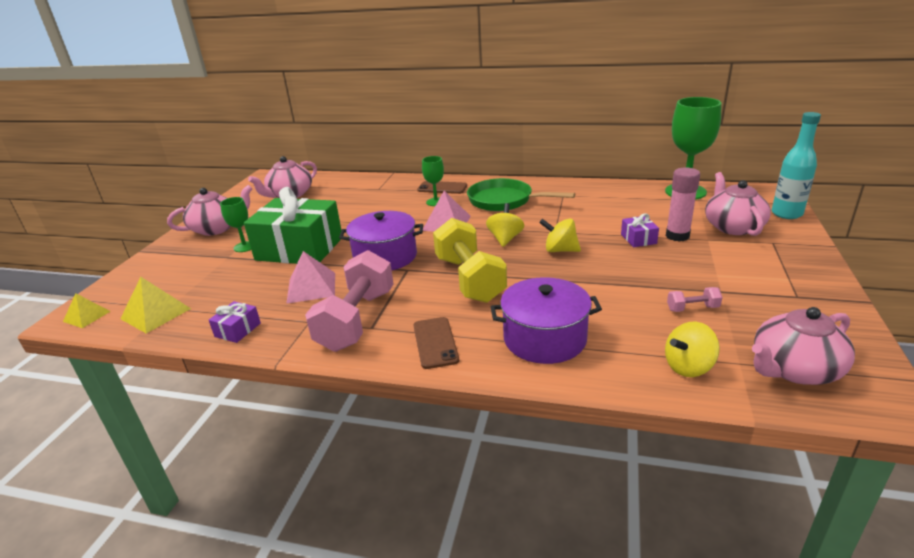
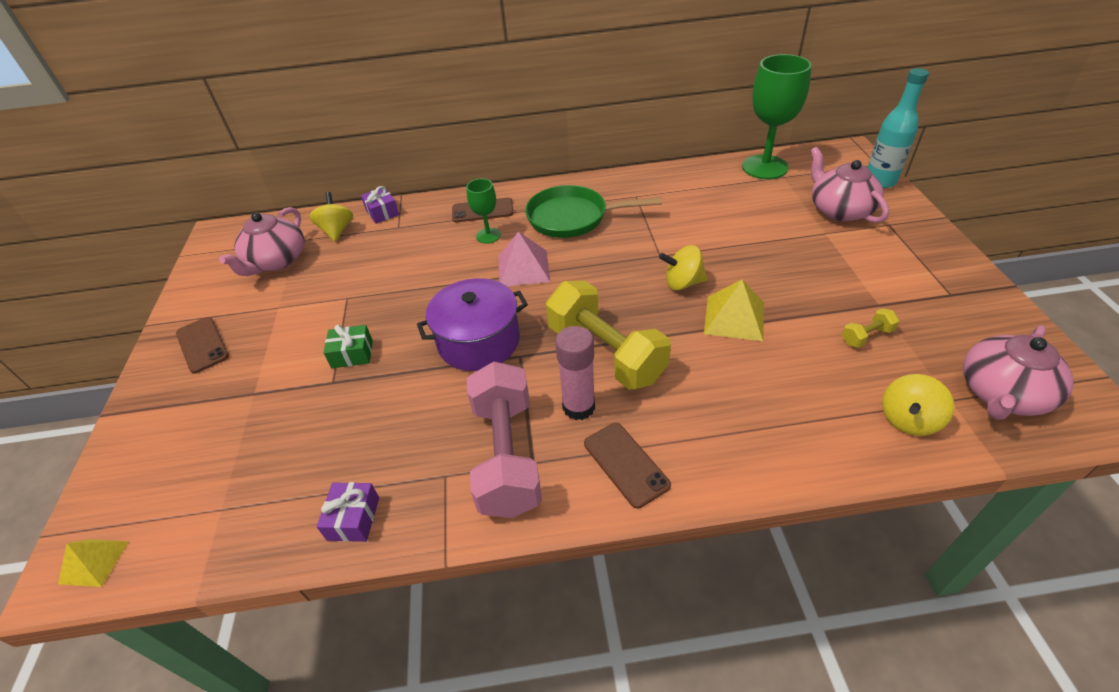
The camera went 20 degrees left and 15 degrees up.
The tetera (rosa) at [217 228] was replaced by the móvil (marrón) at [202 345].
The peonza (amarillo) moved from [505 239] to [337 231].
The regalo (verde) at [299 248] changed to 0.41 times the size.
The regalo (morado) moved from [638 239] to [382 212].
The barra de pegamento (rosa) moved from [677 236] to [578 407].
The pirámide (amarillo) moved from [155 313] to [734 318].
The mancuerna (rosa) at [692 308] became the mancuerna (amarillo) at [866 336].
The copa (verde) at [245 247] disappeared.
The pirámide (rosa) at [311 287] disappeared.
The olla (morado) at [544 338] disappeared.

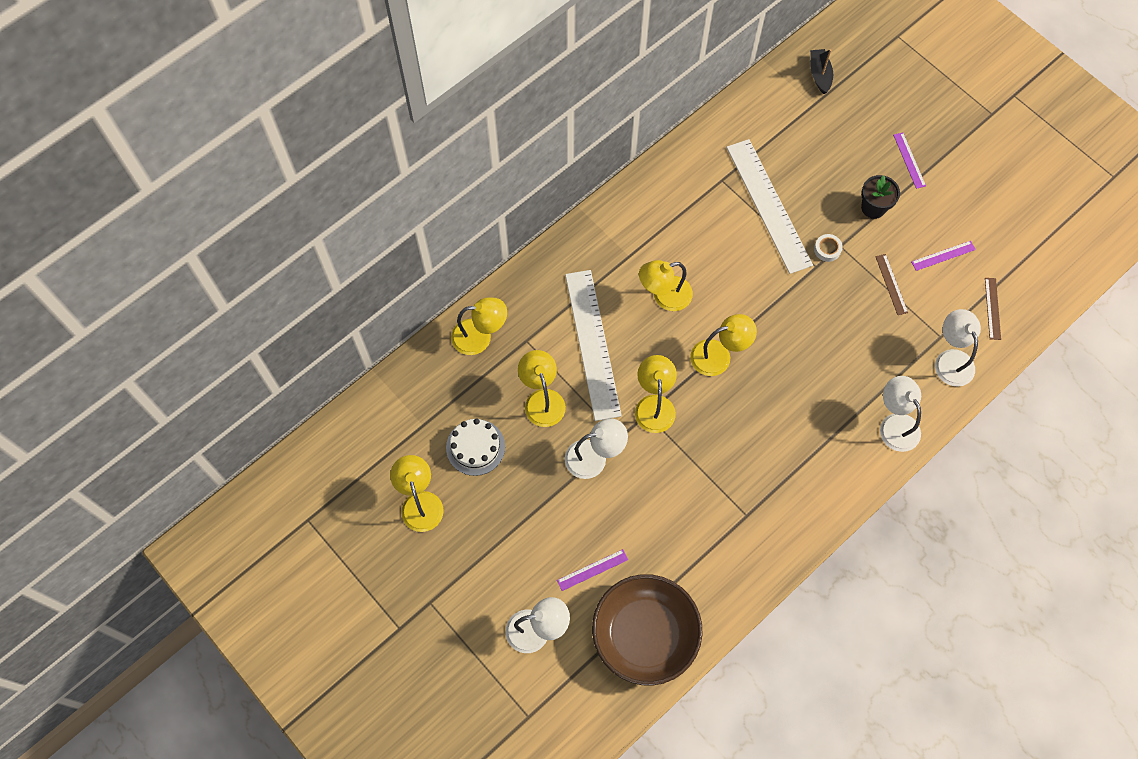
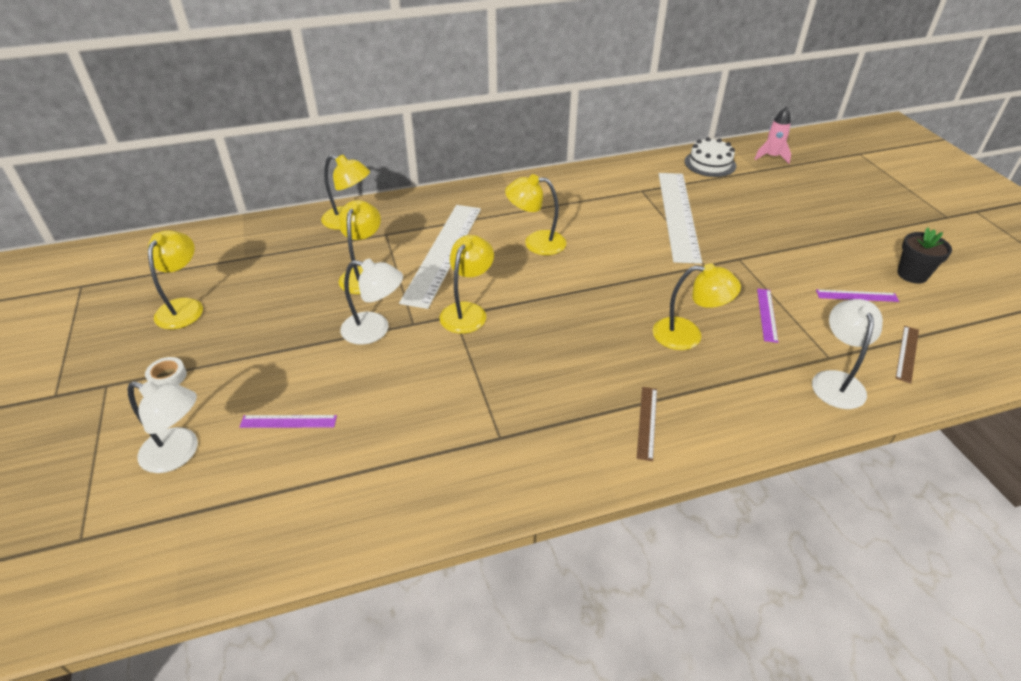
The camera went 25 degrees right and 25 degrees down.
The cinta adhesiva (blanco) moved from [827 249] to [167 377].
The regla (marrón) moved from [891 284] to [647 422].
The lámpara (amarillo) moved from [719 355] to [688 335].
The tarta (blanco) moved from [475 447] to [710 163].
The barco (negro) at [819 75] was replaced by the cohete (rosa) at [771 157].
The regla (morado) moved from [909 160] to [767 314].
The maceta (negro) moved from [873 208] to [912 274].
The cuenco (marrón) at [645 634] disappeared.
The lámpara (blanco) at [895 424] disappeared.

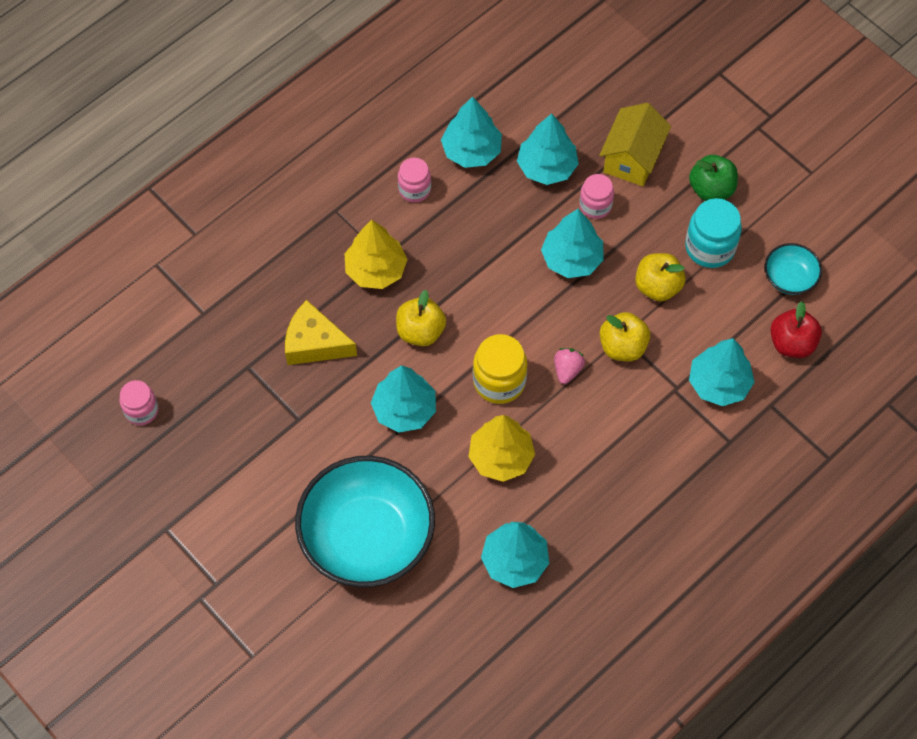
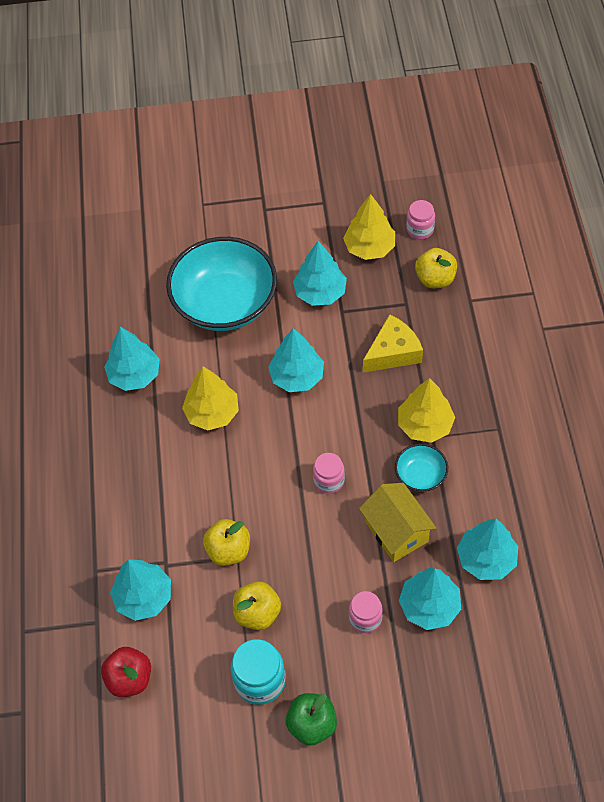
The camera went 130 degrees right and 5 degrees down.
The árbol (turquesa) moved from [572 259] to [320 292].
The tarro (rosa) moved from [414 189] to [329 481].
The árbol (amarillo) at [369 247] appeared.
The casa (amarillo) moved from [632 158] to [396 531].
The cuenco (turquesa) moved from [789 277] to [420 475].
The manzana (amarillo) moved from [420 331] to [435 279].
The tarro (amarillo) at [499 381] disappeared.
The fresa (rosa) at [567 370] disappeared.

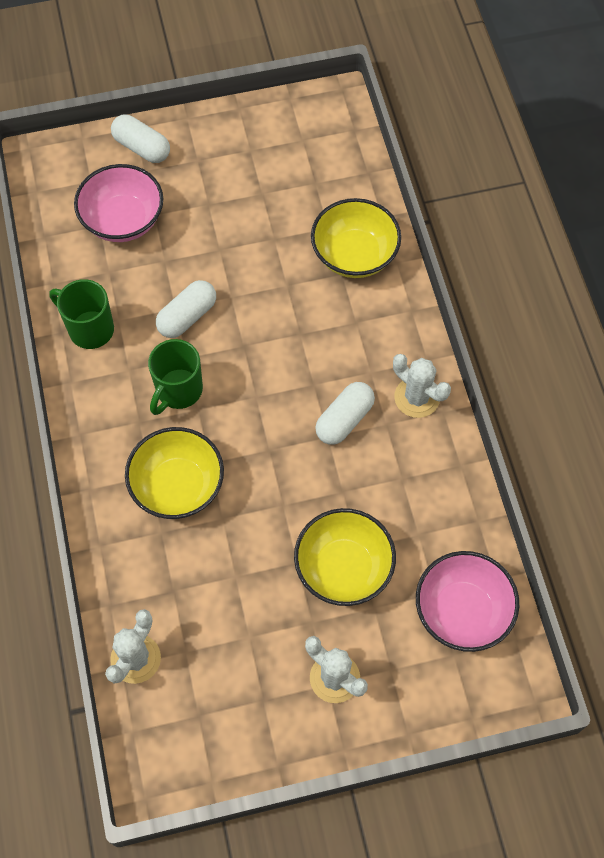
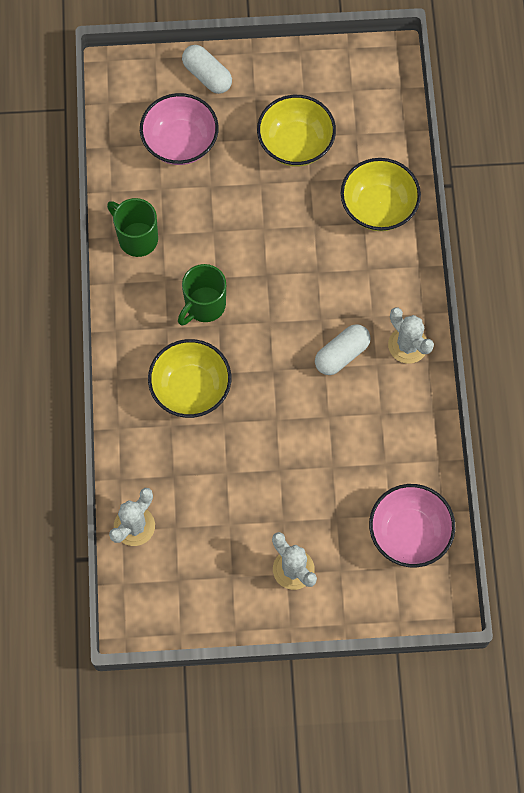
The camera went 10 degrees right and 5 degrees up.
The cuenco (amarillo) moved from [343 568] to [295 144].
The cápsula (blanco) at [187 316] disappeared.

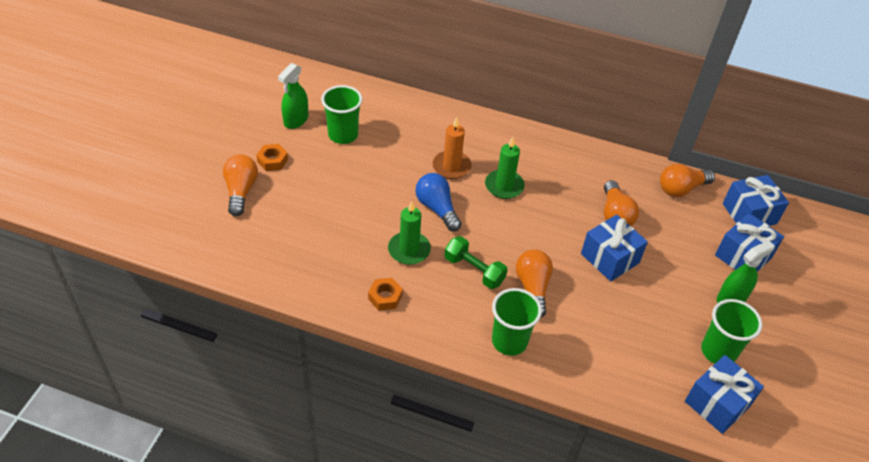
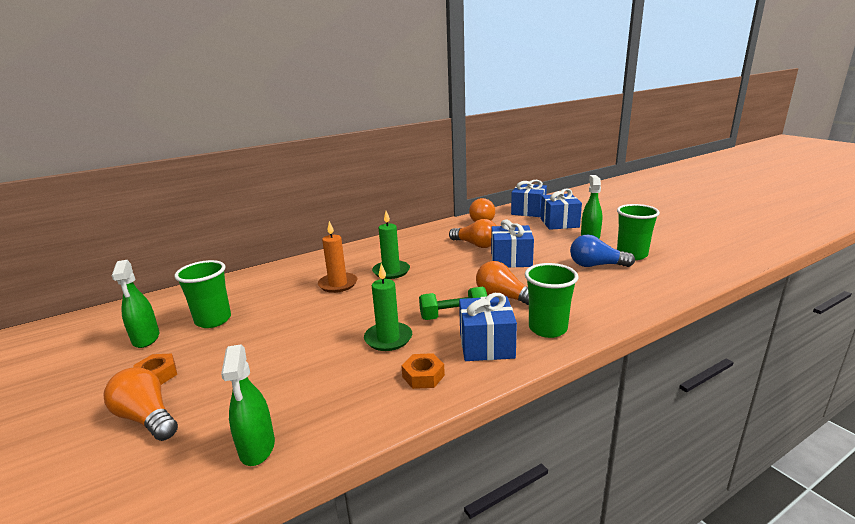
The camera went 45 degrees left and 25 degrees down.
The pulverizador (verde) at [257 448] appeared.
The regalo (azul) moved from [717 403] to [486 345].
The bombilla (azul) moved from [437 208] to [596 265].

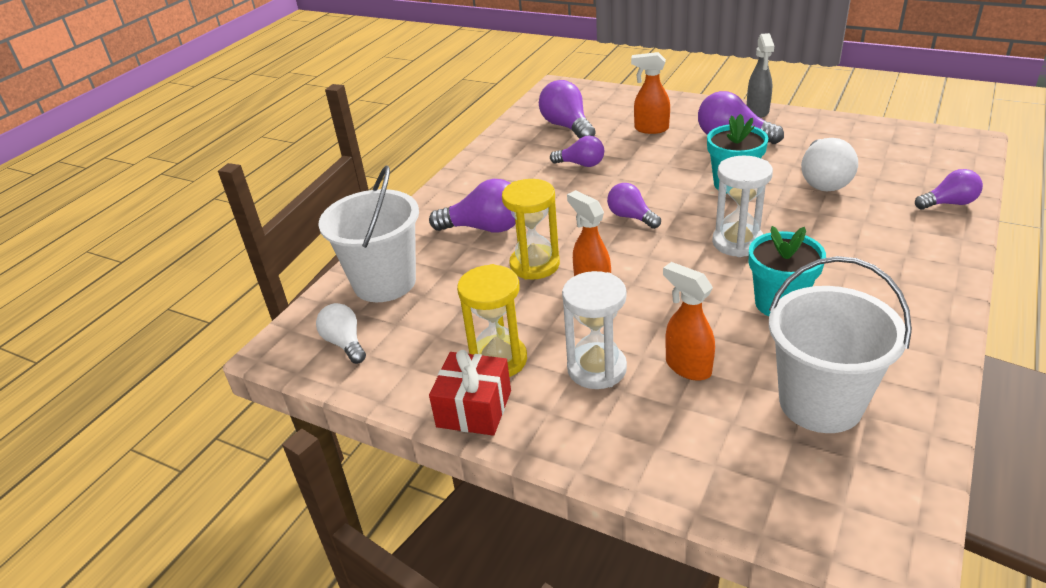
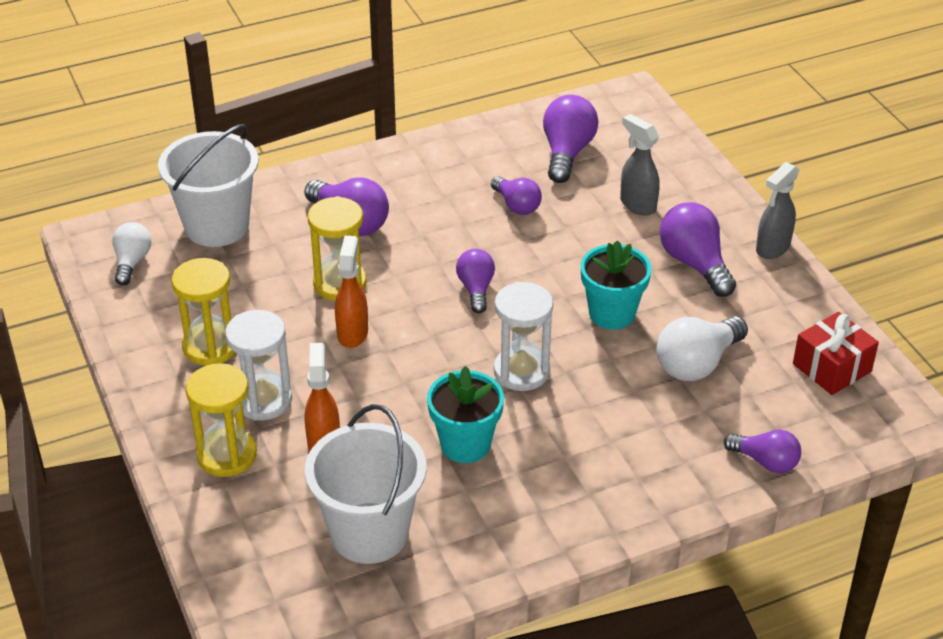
The camera went 35 degrees right and 5 degrees up.
The reloj de arena (amarillo) at [227 455] appeared.
The pulverizador (naranja) at [650 129] became the pulverizador (gris) at [637 204].
The regalo (rojo) moved from [474 408] to [831 367].

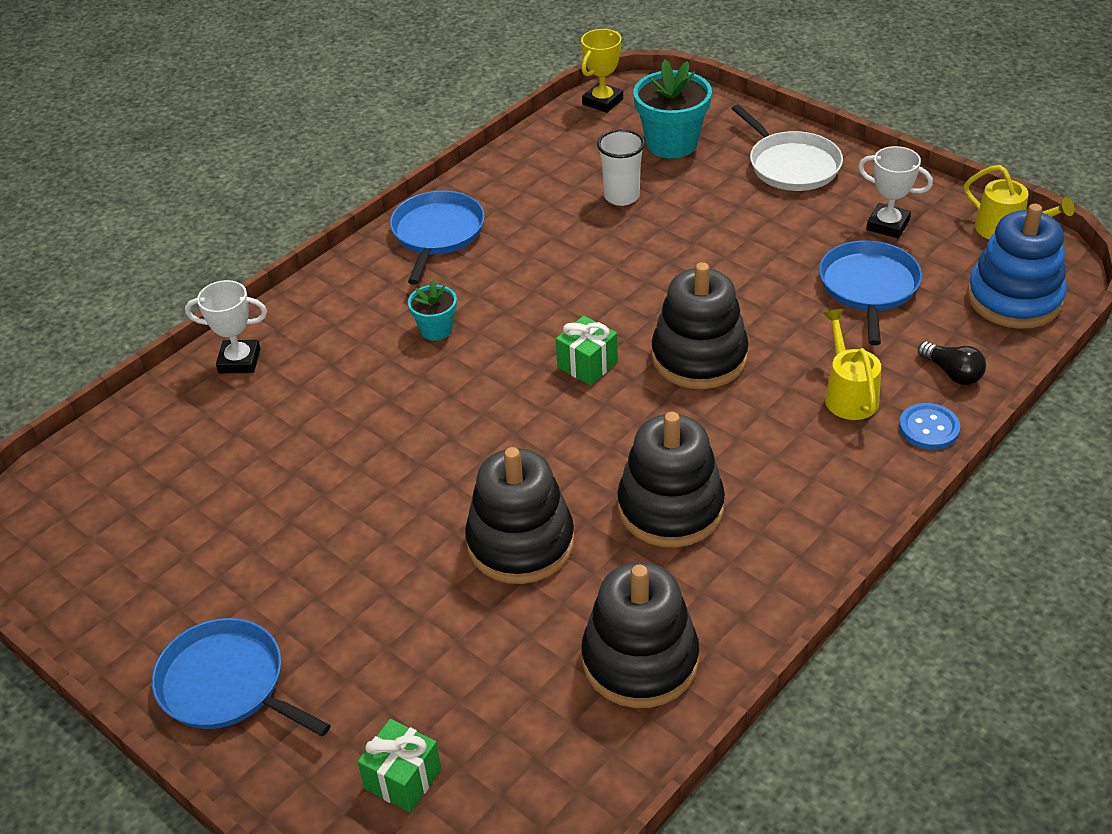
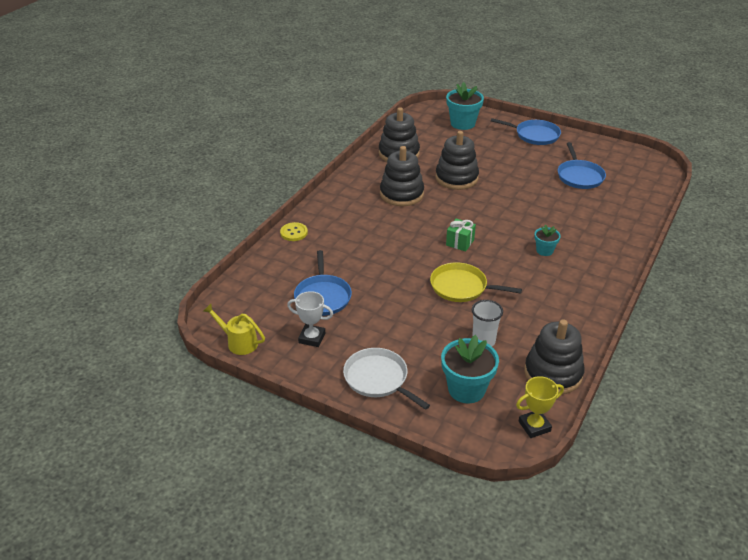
The camera went 165 degrees right and 5 degrees down.
The botón (azul) at [929 428] became the botón (amarillo) at [294 233].
The sartén (amarillo) at [461 287] appeared.
The regalo (verde) at [403 779] was replaced by the maceta (turquesa) at [462 123].
The trofeo (amarillo) at [602 102] turned 45 degrees clockwise.
The juguete apilable (negro) moved from [699 357] to [553 373].
The sartén (azul) moved from [437 234] to [579 176].
The trofeo (blanco) at [239 361] disappeared.
The regadera (amarillo) at [848 394] disappeared.
The bombilla (negro) at [952 373] disappeared.
The juguete apilable (azul) at [1014 299] disappeared.

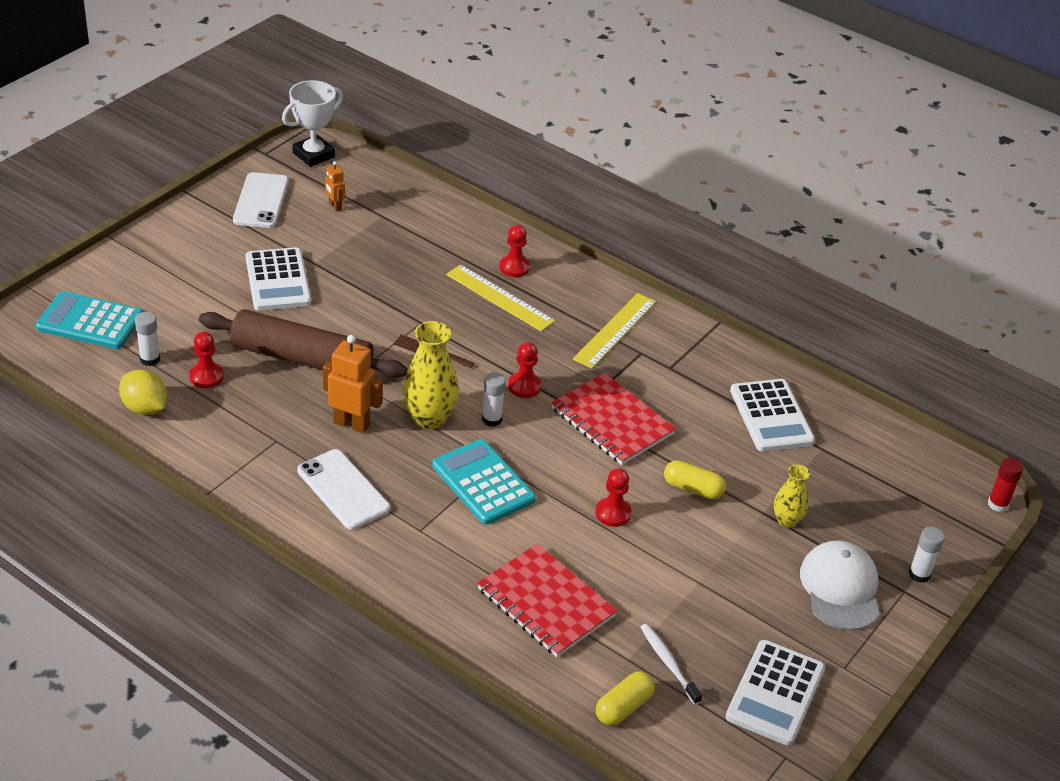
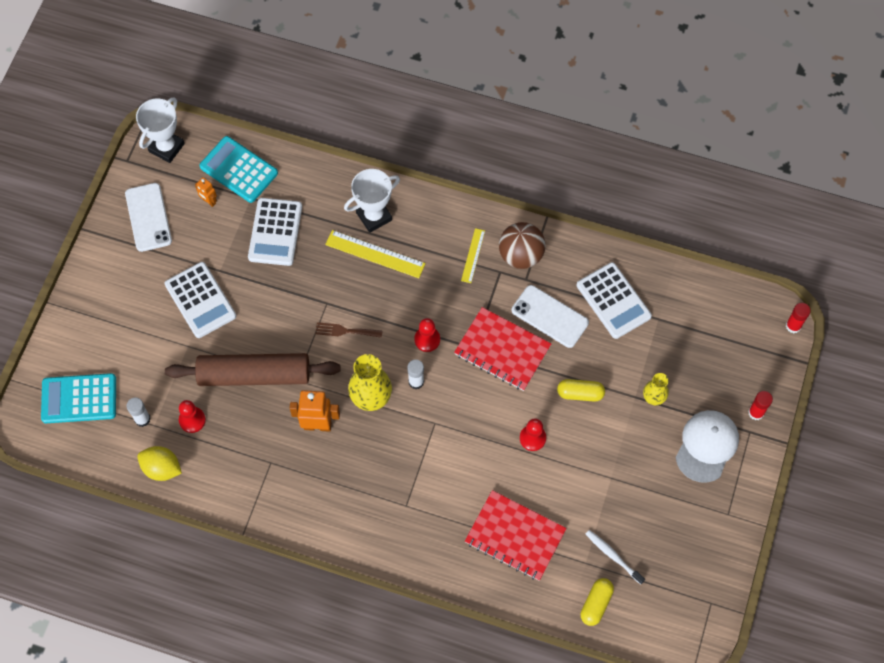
The camera went 15 degrees left and 25 degrees up.
The calculadora (turquesa) moved from [483 483] to [239 170].
The calculadora (blanco) moved from [775 693] to [275 232].
The peón (rojo) at [514 267] was replaced by the trofeo (blanco) at [374 216].
The regla (amarillo) at [615 330] changed to 0.59 times the size.
The pelota (marrón) at [521 255] appeared.
The móvil (blanco) moved from [343 489] to [550 316].
The gorra (blanco) at [840 588] turned 45 degrees clockwise.
The barra de pegamento (blanco) at [919 574] became the barra de pegamento (rojo) at [756 412].

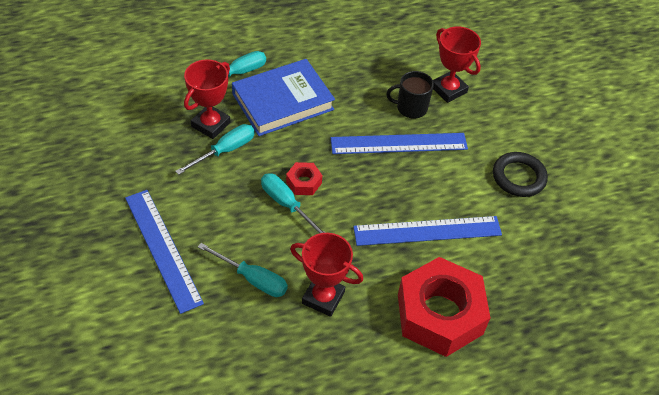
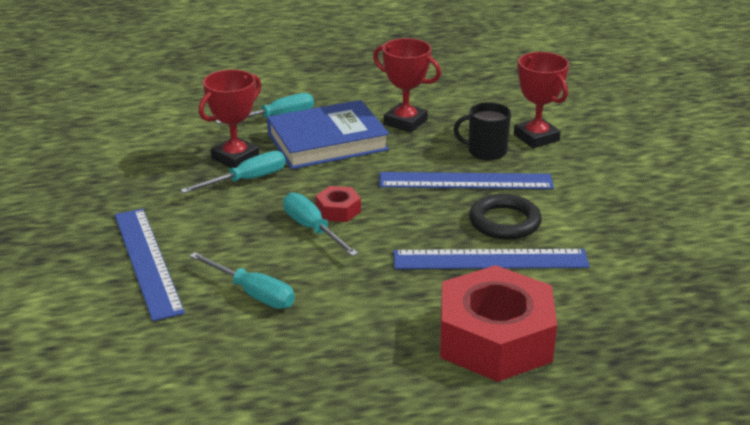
The camera went 10 degrees right and 20 degrees down.
The trofeo (rojo) moved from [323 298] to [405 122].
The anillo (negro) moved from [518 177] to [504 222].

